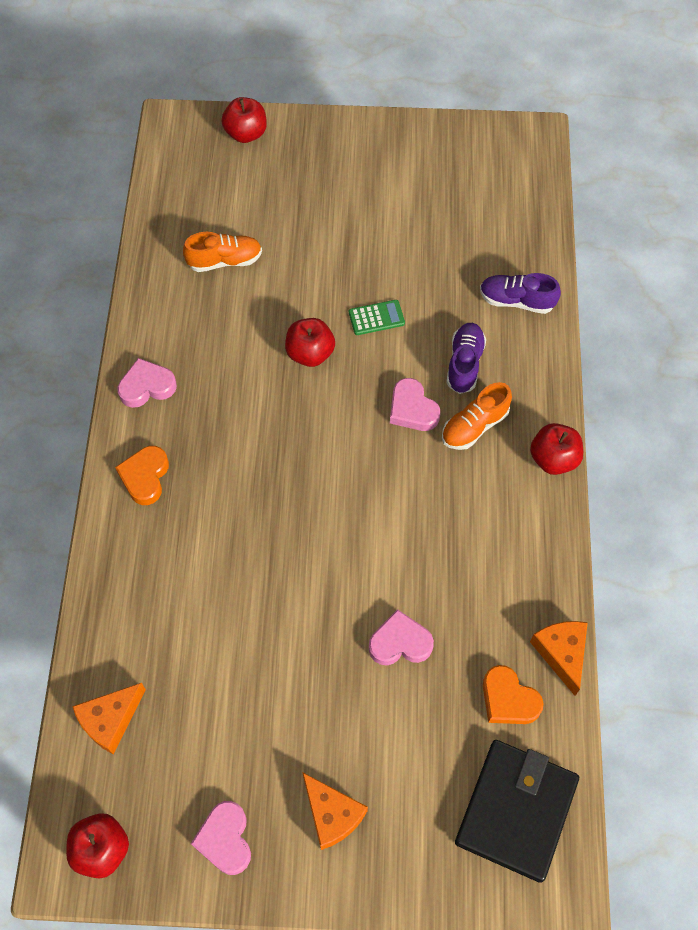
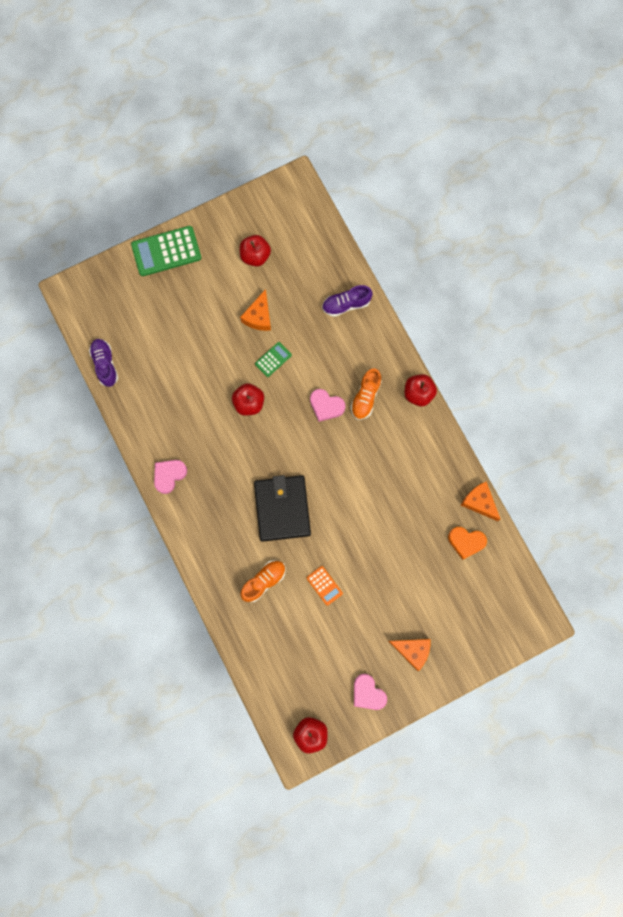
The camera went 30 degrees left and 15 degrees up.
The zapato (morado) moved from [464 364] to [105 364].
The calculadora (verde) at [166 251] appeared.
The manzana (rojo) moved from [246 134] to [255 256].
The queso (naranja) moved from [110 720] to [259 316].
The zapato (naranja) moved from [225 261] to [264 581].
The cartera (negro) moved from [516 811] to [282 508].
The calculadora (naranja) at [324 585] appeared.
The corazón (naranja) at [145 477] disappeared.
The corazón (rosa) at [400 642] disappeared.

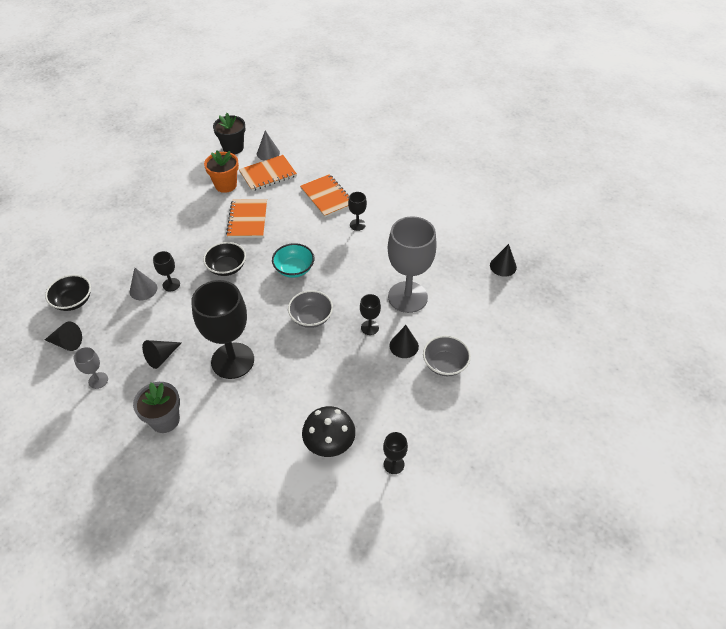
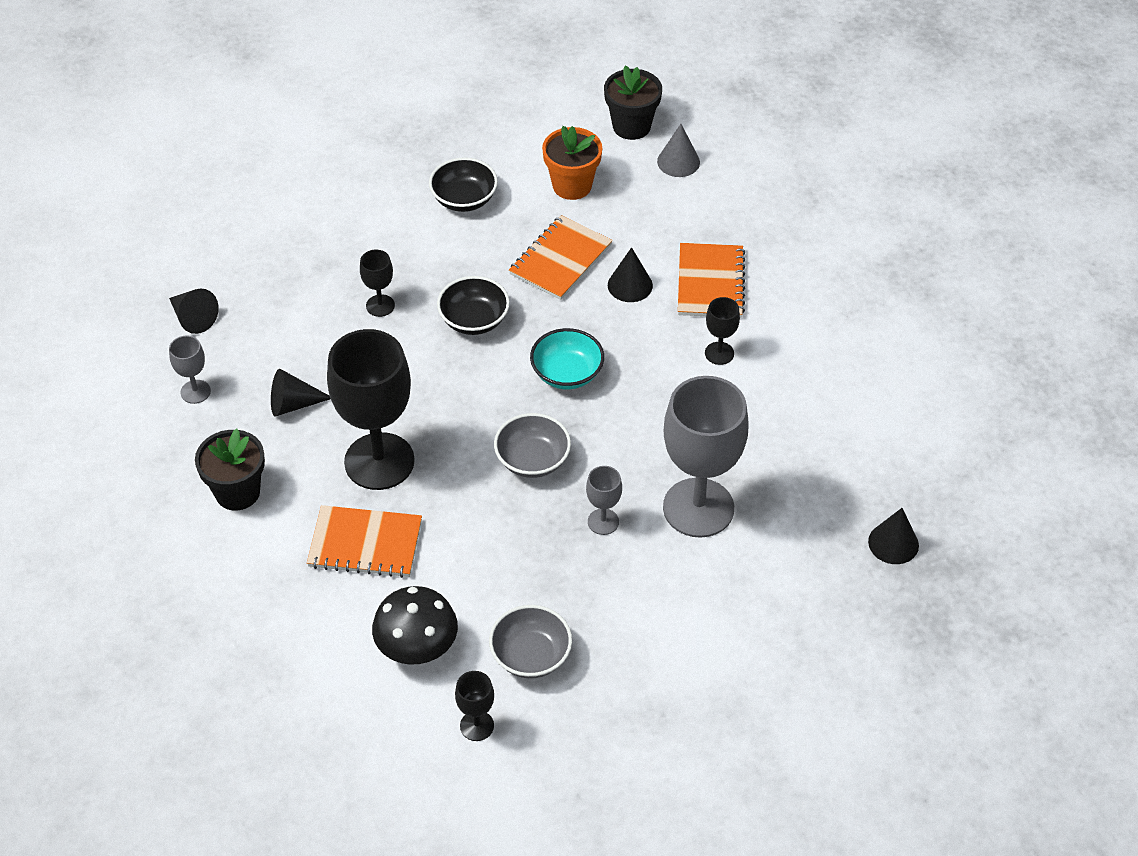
The camera went 35 degrees right and 0 degrees up.
The maceta (gris) at [165 420] became the maceta (negro) at [237 492].
The cuaderno (naranja) moved from [268 174] to [365 543].
The cuenco (negro) moved from [73 301] to [464 199].
The cuenco (gris) moved from [445 364] to [531 655].
The copa (negro) at [369 327] became the copa (gris) at [603 521].
The cono (negro) moved from [404 346] to [630 285].
The cono (gris) at [143 289] disappeared.

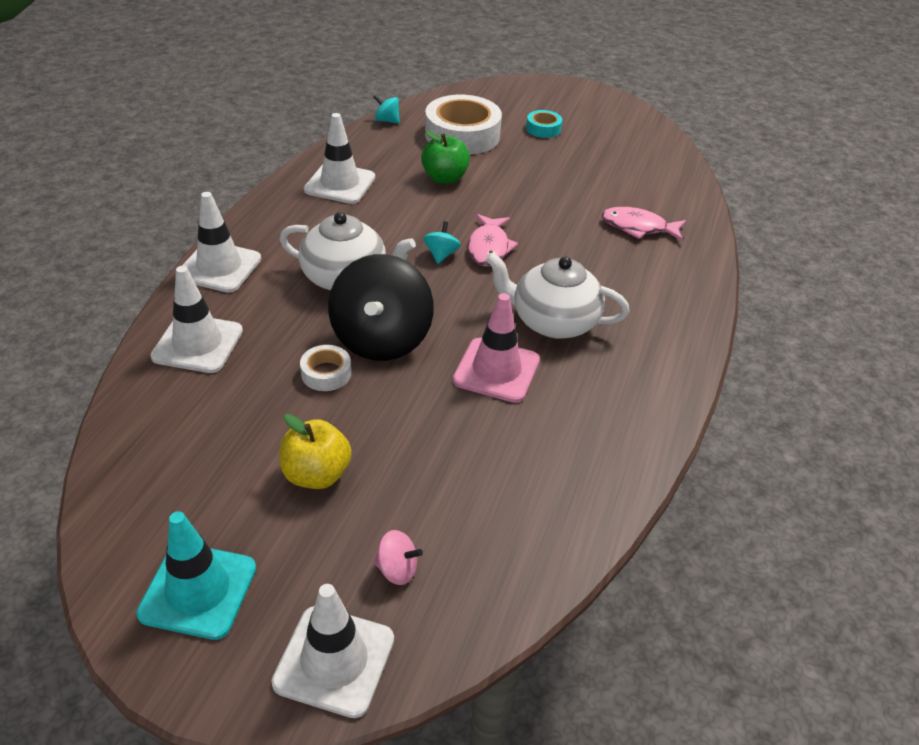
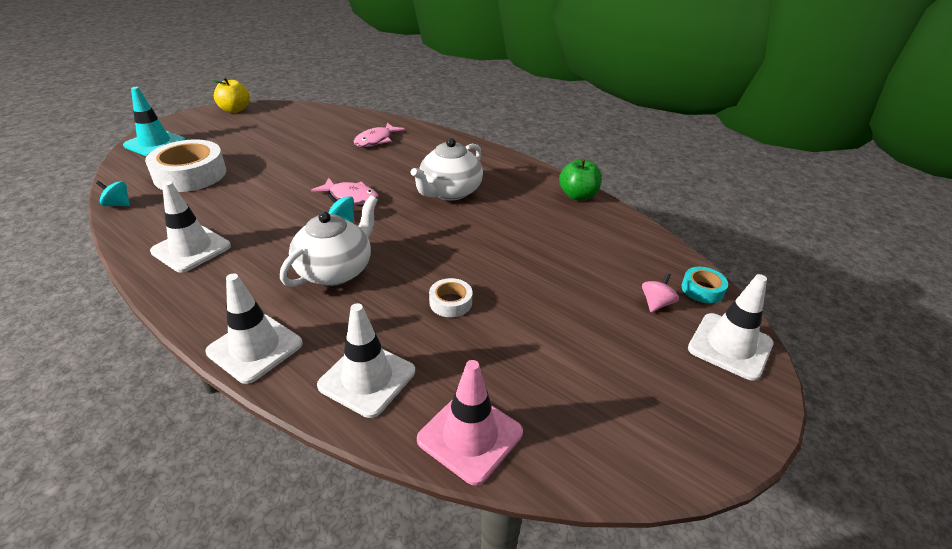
The camera went 70 degrees left and 5 degrees down.
The peonza (turquesa) at [387 120] turned 60 degrees clockwise.
The cono de tráfico (turquesa) moved from [198 590] to [155 143].
The manzana (amarillo) moved from [316 474] to [235 110].
The cono de tráfico (rosa) moved from [496 370] to [470 436].
The manzana (verde) moved from [445 178] to [578 196].
The cinta adhesiva (turquesa) moved from [543 129] to [702 289].
The peonza (negro) at [381 339] disappeared.

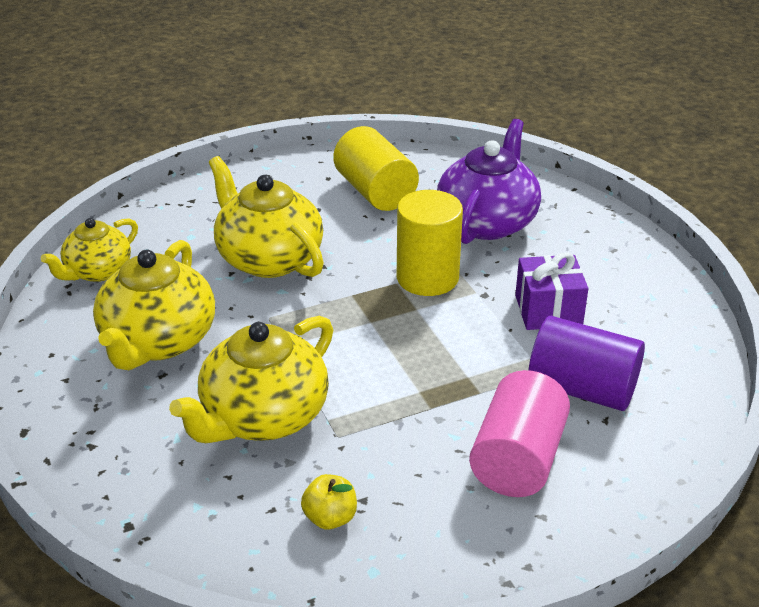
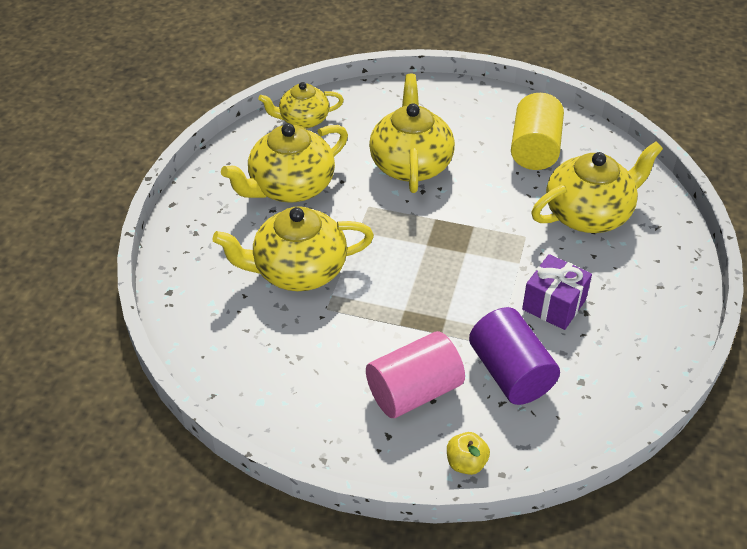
The camera went 40 degrees right and 10 degrees up.
The manzana (amarillo) moved from [330 518] to [466 463].
The tetera (morado) at [487 222] became the tetera (amarillo) at [589 214].
The cilindro (amarillo) at [427 278] disappeared.

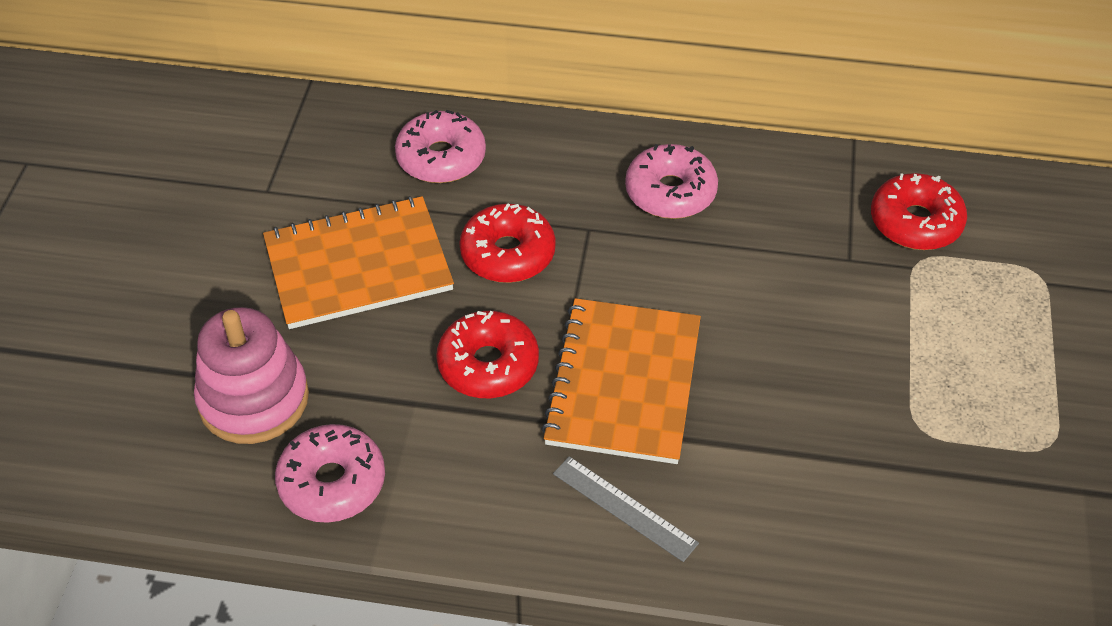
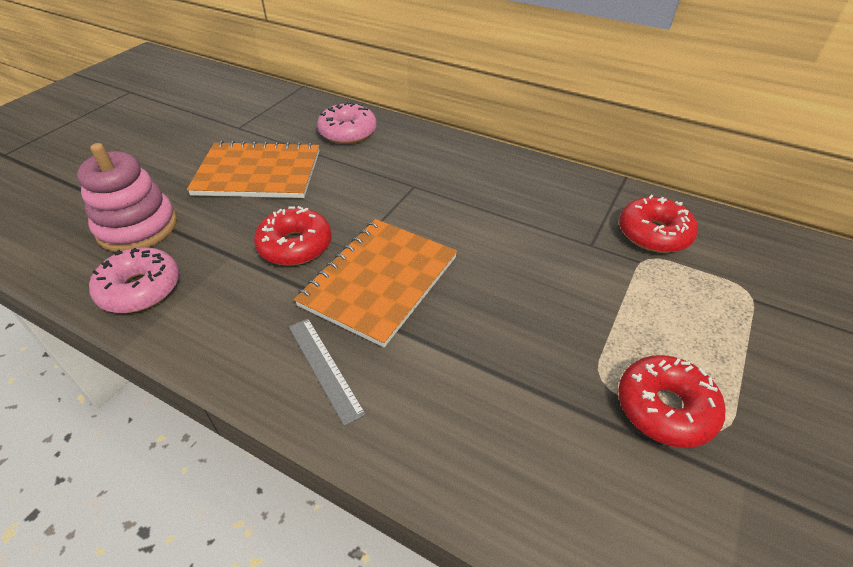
The camera went 20 degrees right and 5 degrees down.
The rosquilla (rojo) moved from [508 254] to [665 408].
The rosquilla (rosa) at [670 192] disappeared.

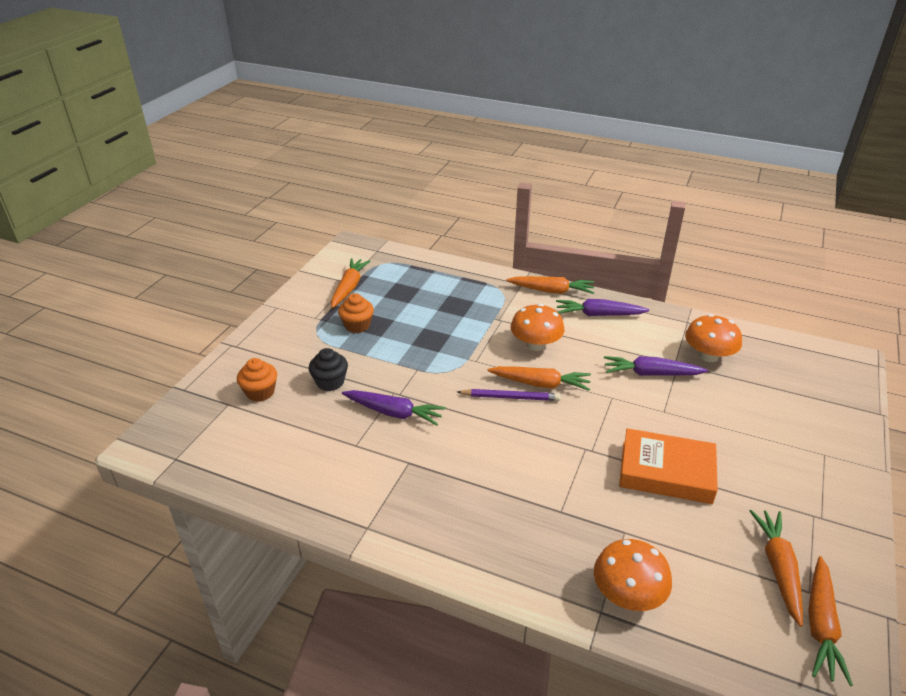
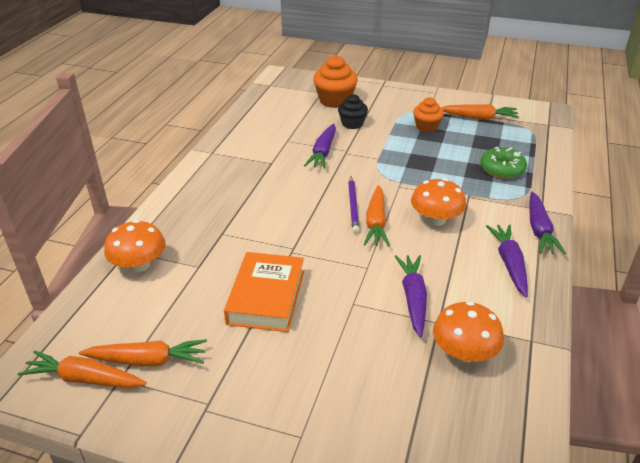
The camera went 85 degrees right and 0 degrees up.
The magdalena (naranja) at [260 392] changed to 1.56 times the size.
The rosquilla (verde) at [502 169] appeared.
The zanahoria (naranja) at [551 291] became the zanahoria (morado) at [539 230].

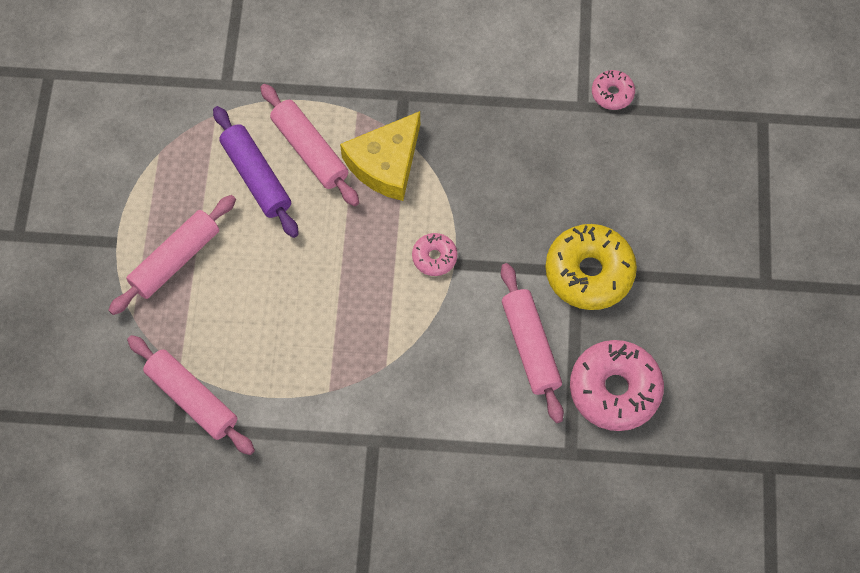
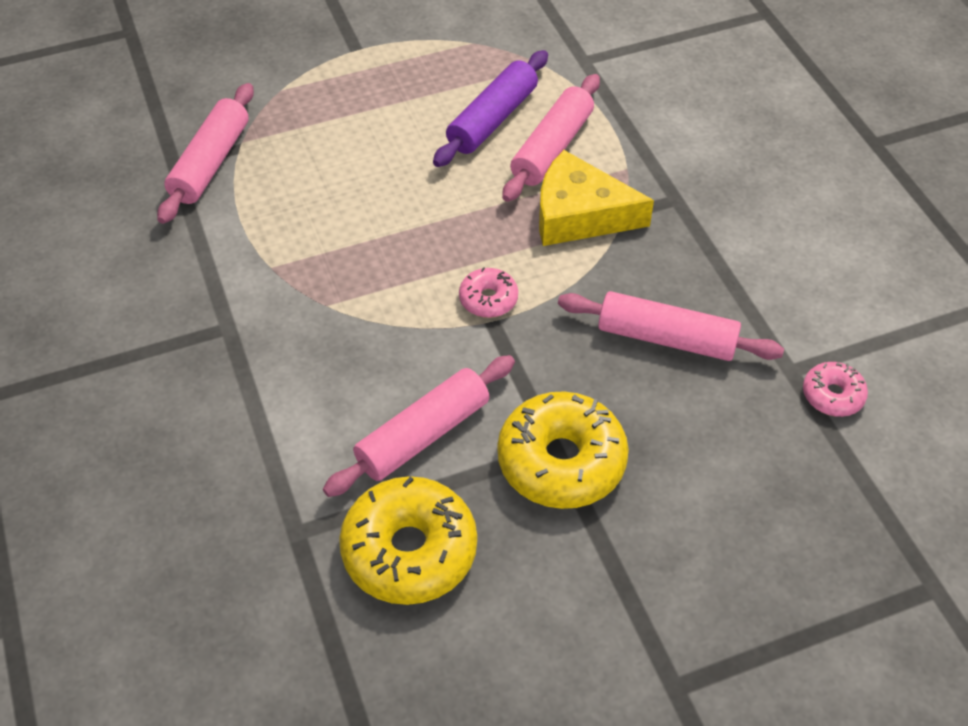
The camera went 65 degrees right and 15 degrees down.
The rosquilla (rosa) at [614 390] became the rosquilla (amarillo) at [409 550].
The rodillo (rosa) moved from [175 259] to [666 338].

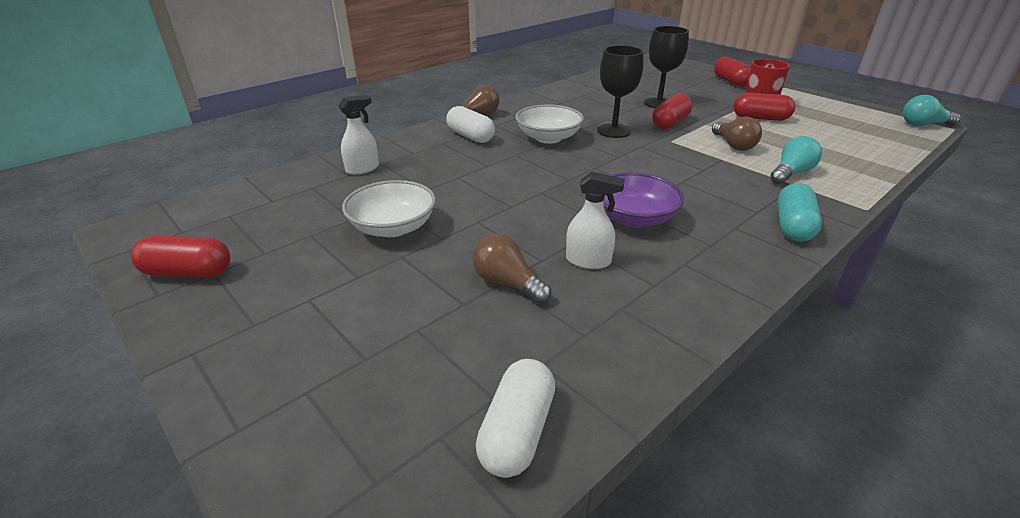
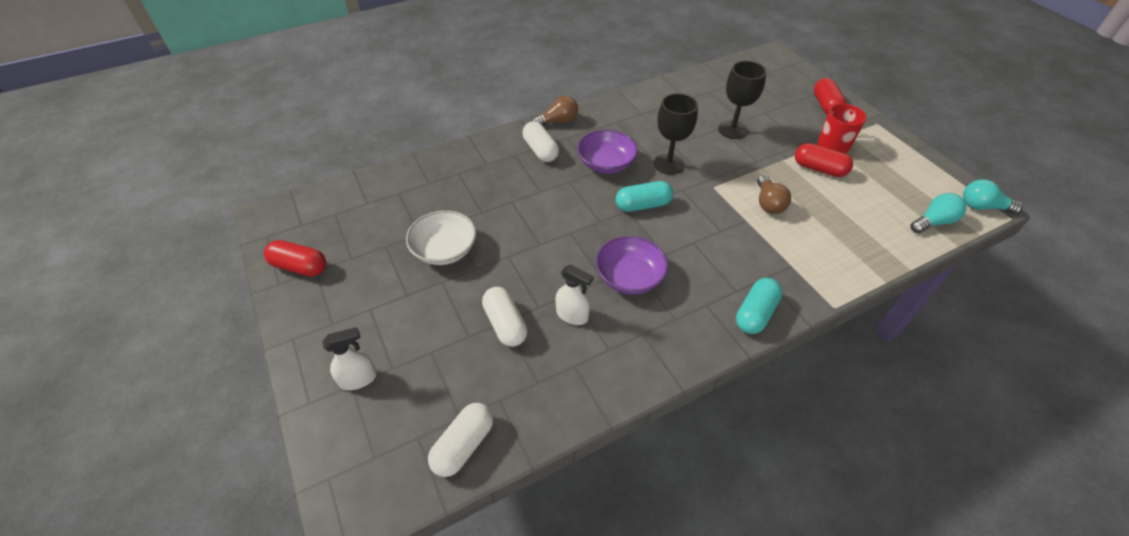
The camera went 15 degrees right and 15 degrees up.
The pulverizador (blanco) moved from [363 169] to [358 379].
The bombilla (marrón) at [507 283] was replaced by the cápsula (blanco) at [505 324].
The cuenco (blanco) at [548 138] became the cuenco (morado) at [606 164].
The cápsula (turquesa) at [643 205] appeared.
The bombilla (turquesa) moved from [791 173] to [933 222].
The cápsula (rojo) at [670 123] disappeared.

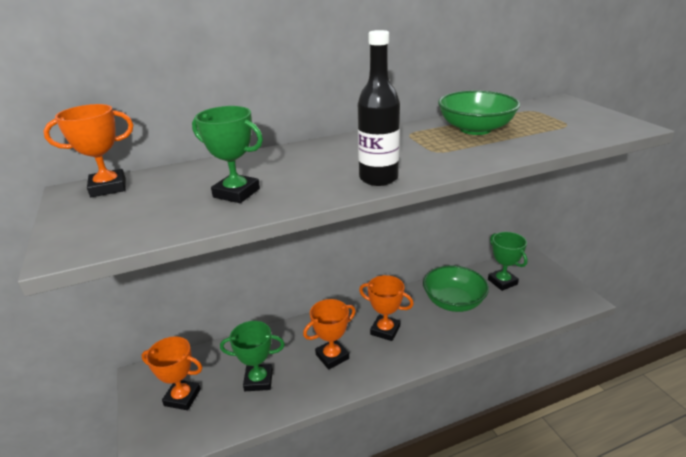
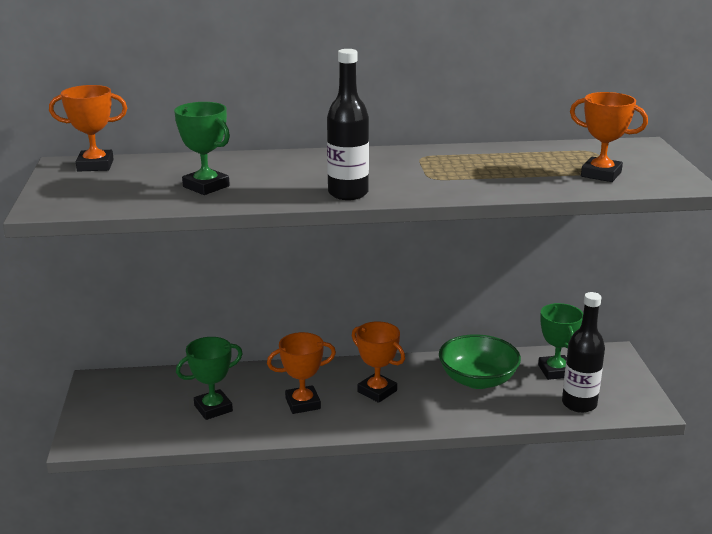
The camera went 15 degrees right and 5 degrees down.
The trofeo (verde) at [258 380] turned 45 degrees counterclockwise.
The botella (negro) at [579 404] appeared.
The trofeo (naranja) moved from [182 397] to [601 174].
The cuenco (verde) at [475 129] disappeared.

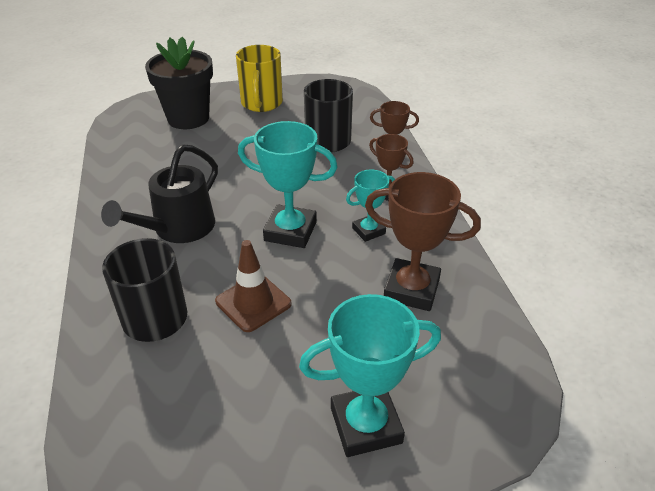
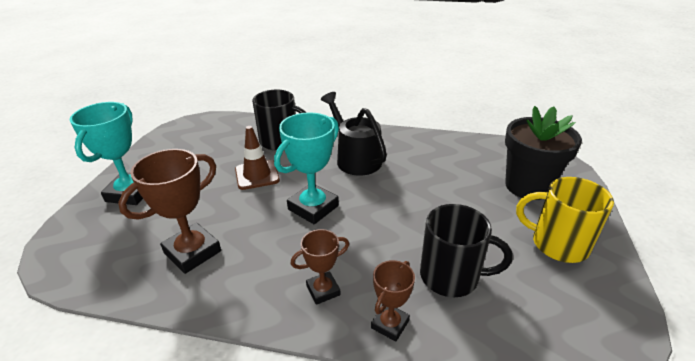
The camera went 115 degrees right and 5 degrees down.
The trofeo (turquesa) at [368 231] disappeared.

